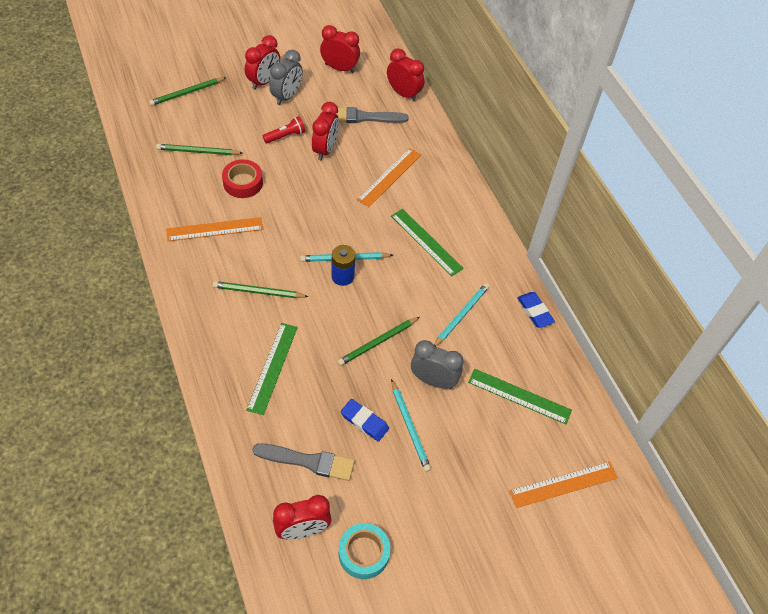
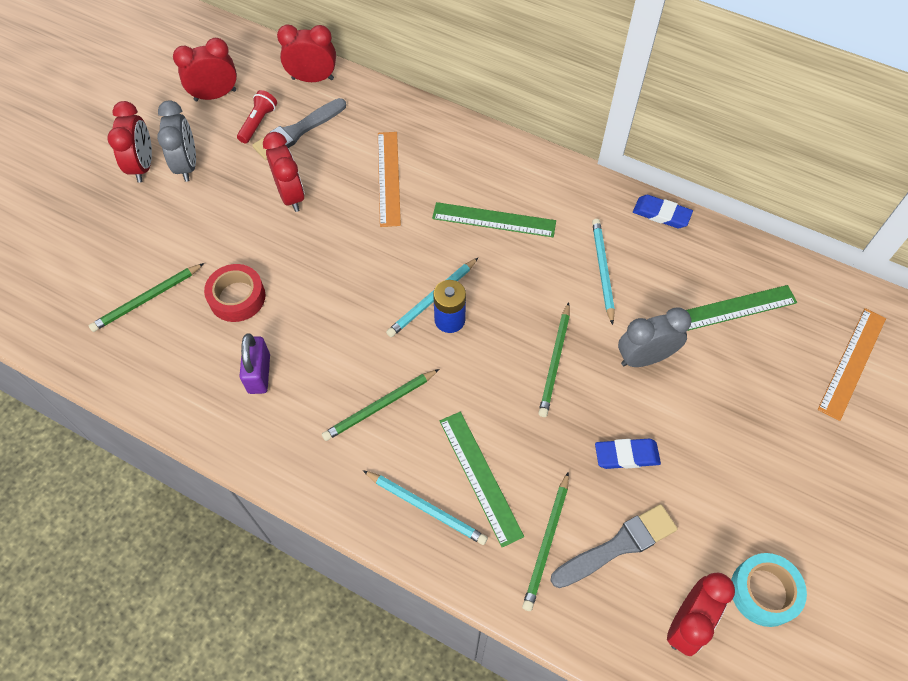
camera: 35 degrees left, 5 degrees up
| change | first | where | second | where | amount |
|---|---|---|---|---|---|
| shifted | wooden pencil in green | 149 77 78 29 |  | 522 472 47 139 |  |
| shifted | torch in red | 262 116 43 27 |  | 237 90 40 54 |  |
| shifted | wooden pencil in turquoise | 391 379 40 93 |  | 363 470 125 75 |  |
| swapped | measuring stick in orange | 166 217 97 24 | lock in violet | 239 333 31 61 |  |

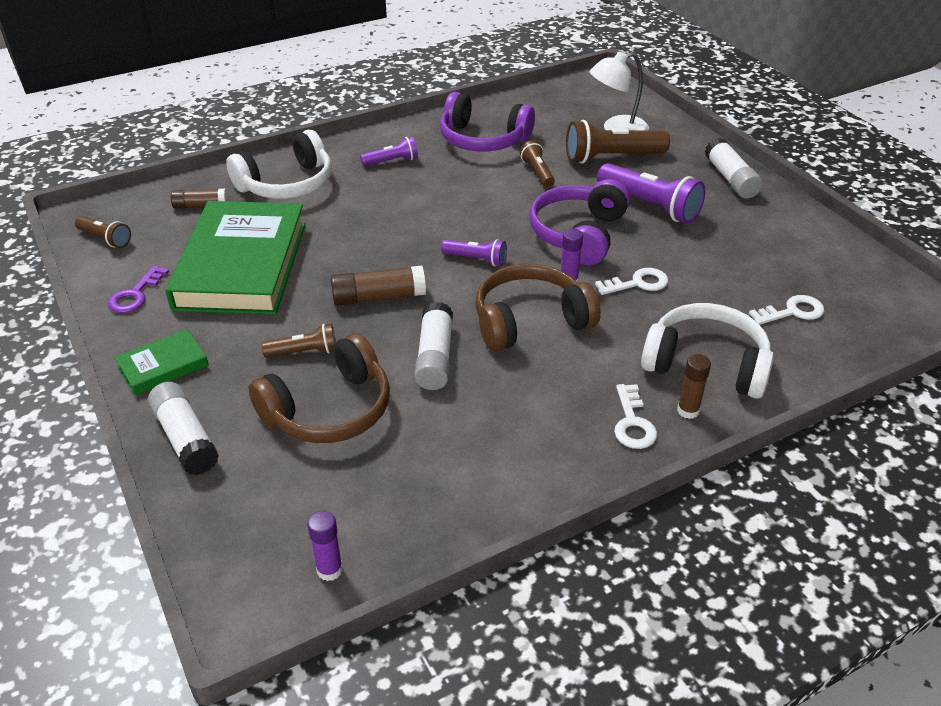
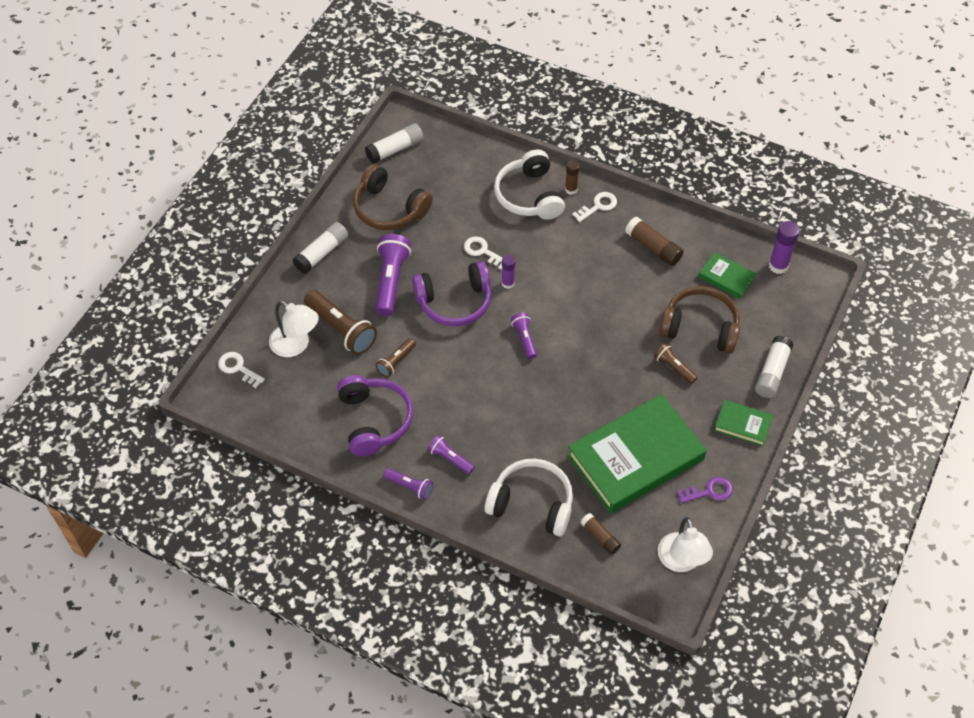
camera: 125 degrees left, 15 degrees up
| change | first | where | second | where | amount |
|---|---|---|---|---|---|
| new |  |  | torch in violet | 384 468 49 32 |  |
| new |  |  | hardcover in green | 698 252 58 47 |  |
| shifted | glue in russet | 331 266 95 40 |  | 625 217 59 49 |  |
| shifted | glue in pure white | 415 302 38 88 |  | 365 123 58 41 |  |
| shifted | headphones in russet | 475 264 126 87 |  | 353 164 80 66 |  |
| shifted | latchkey in pure white | 749 295 76 30 |  | 218 352 47 36 |  |
| swapped | torch in russet | 75 216 56 32 | lamp in pure white | 658 517 55 55 |  |
| scaled | glue in violet | 307 511 36 70 |  | 769 221 31 53 | x1.53 |

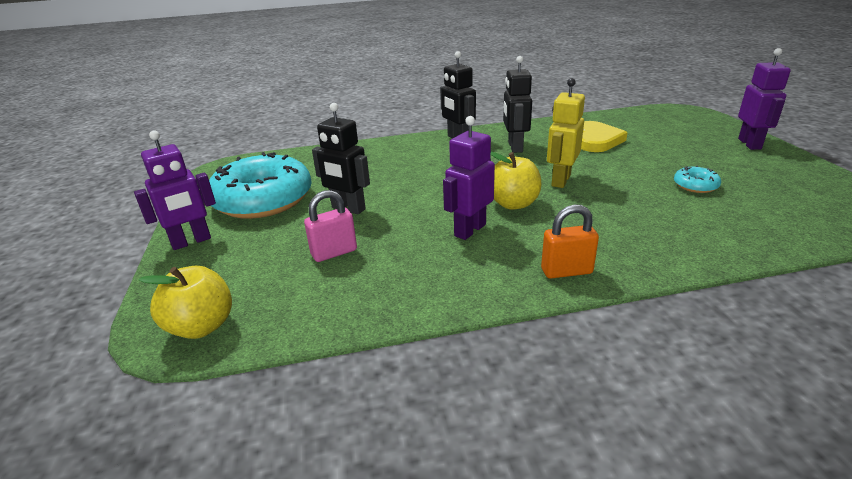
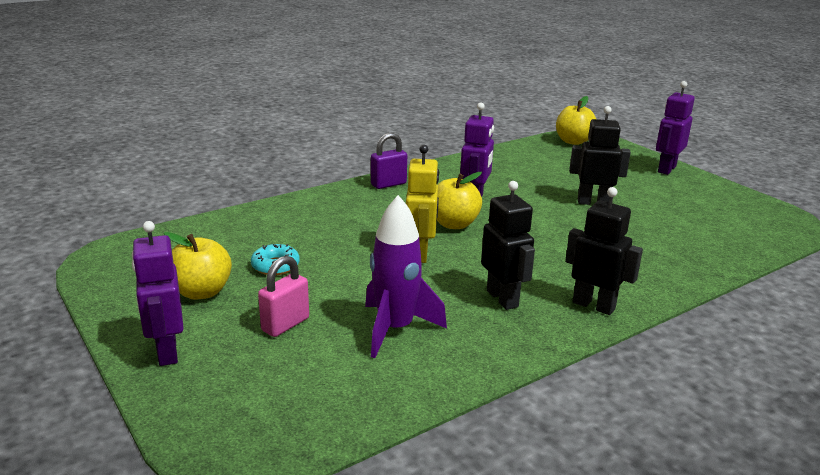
camera: 155 degrees right, 5 degrees down
| change | first | where | second | where | amount |
|---|---|---|---|---|---|
| gone | doughnut in turquoise | 209 152 103 67 |  |  |  |
| new |  |  | apple fruit in bright yellow | 164 232 68 68 |  |
| shifted | lock in rose-pink | 304 190 53 72 |  | 258 256 51 81 |  |
| swapped | love heart in bright yellow | 581 121 47 31 | rocket in violet | 365 195 82 163 |  |
| repainted | lock in orange | 541 204 58 75 | lock in violet | 371 133 36 56 |  |

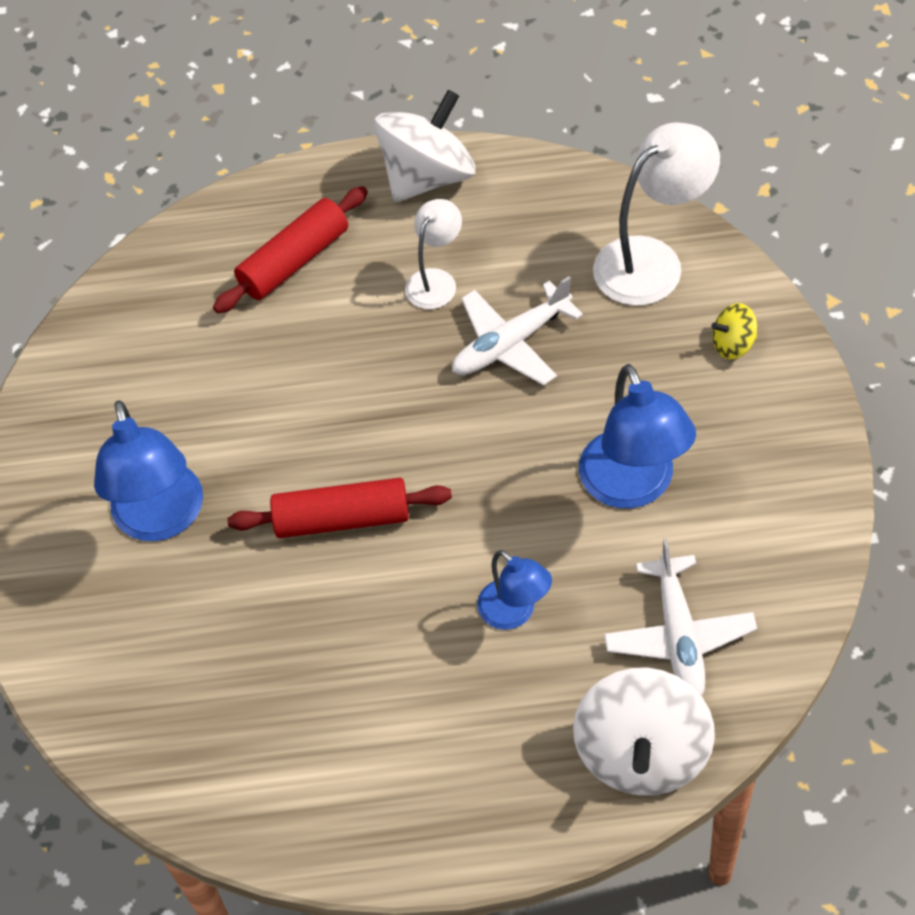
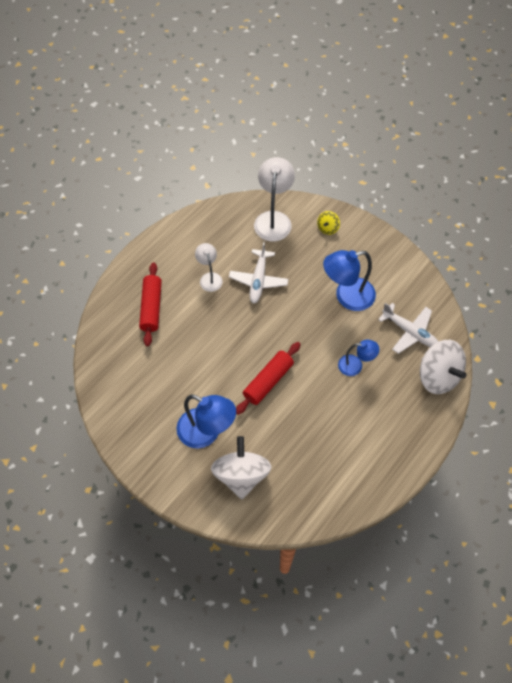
camera: 50 degrees left, 5 degrees up
| change | first | where | second | where | amount |
|---|---|---|---|---|---|
| shifted | spinning top in pure white | 374 90 101 112 |  | 211 436 61 63 |  |
| rotated | lamp in blue | 579 364 117 144 |  | 323 250 53 61 | 135 degrees clockwise |

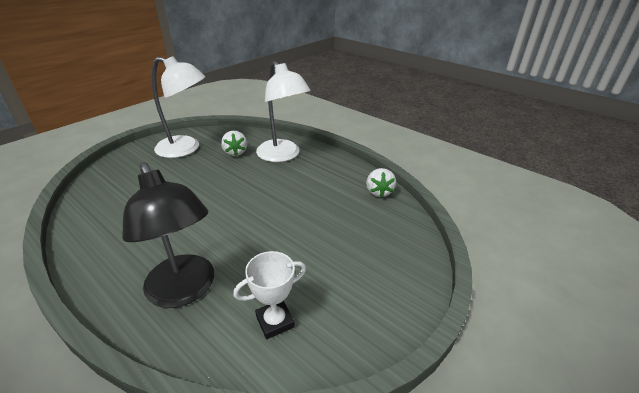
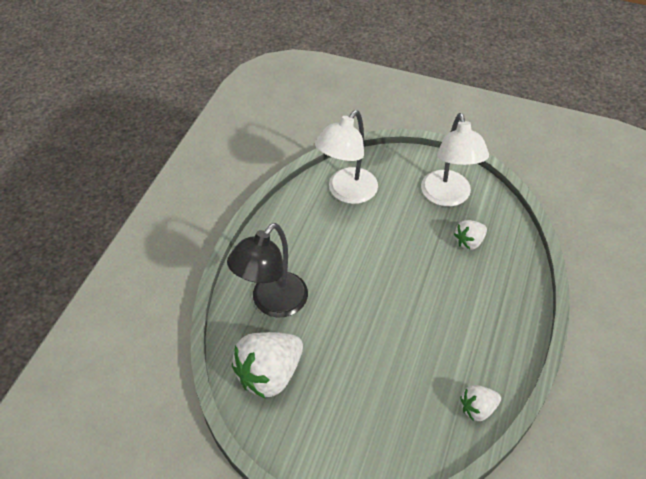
camera: 70 degrees right, 15 degrees up
| change | first | where | second | where | amount |
|---|---|---|---|---|---|
| shifted | lamp in pure white | 256 61 55 101 |  | 315 110 63 94 |  |
| swapped | award cup in pure white | 233 251 73 88 | strawberry in pure white | 232 332 71 66 |  |

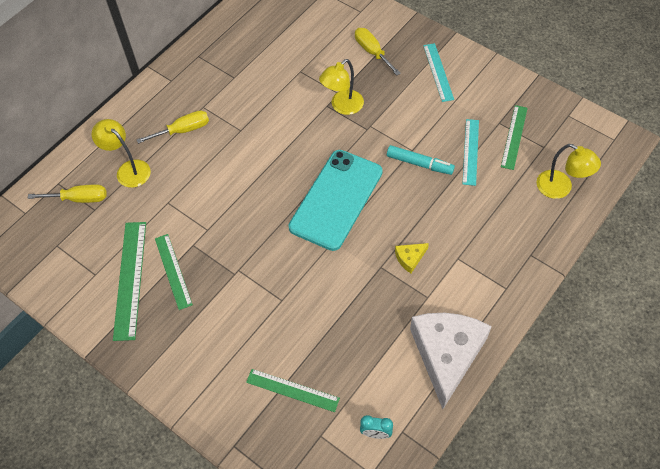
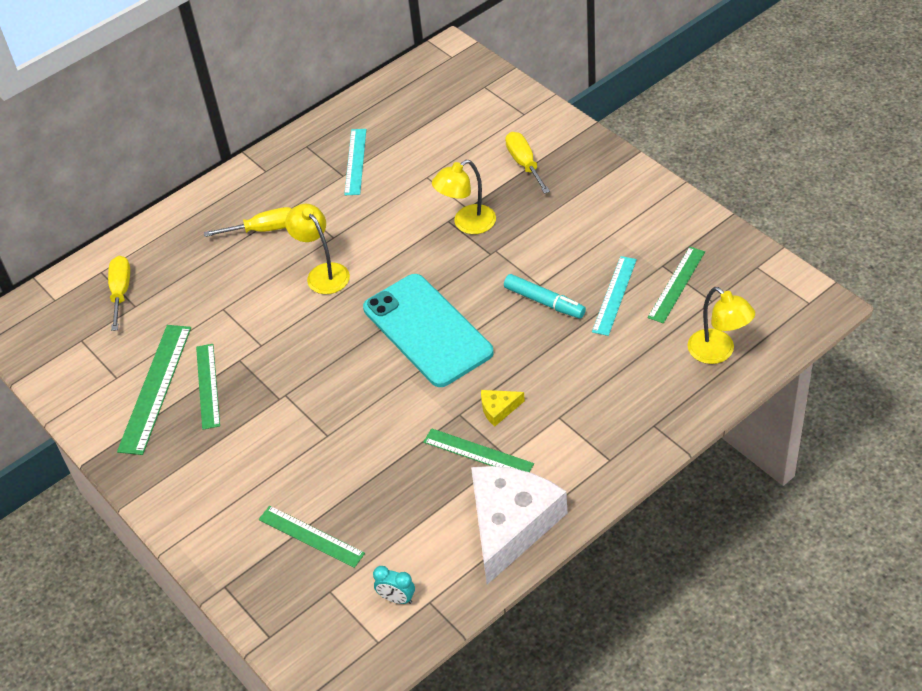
camera: 15 degrees right, 10 degrees down
| change | first | where | second | where | amount |
|---|---|---|---|---|---|
| new |  |  | measuring stick in green | 423 428 111 44 |  |
| shifted | lamp in bright yellow | 92 119 59 69 |  | 285 204 65 90 |  |
| shifted | measuring stick in turquoise | 423 43 31 59 |  | 344 129 22 66 |  |
| rotated | hand screwdriver in bright yellow | 28 184 79 19 |  | 108 256 22 75 | 105 degrees counterclockwise |
| rotated | smartphone in turquoise | 289 150 94 101 |  | 363 274 131 113 | 75 degrees counterclockwise |

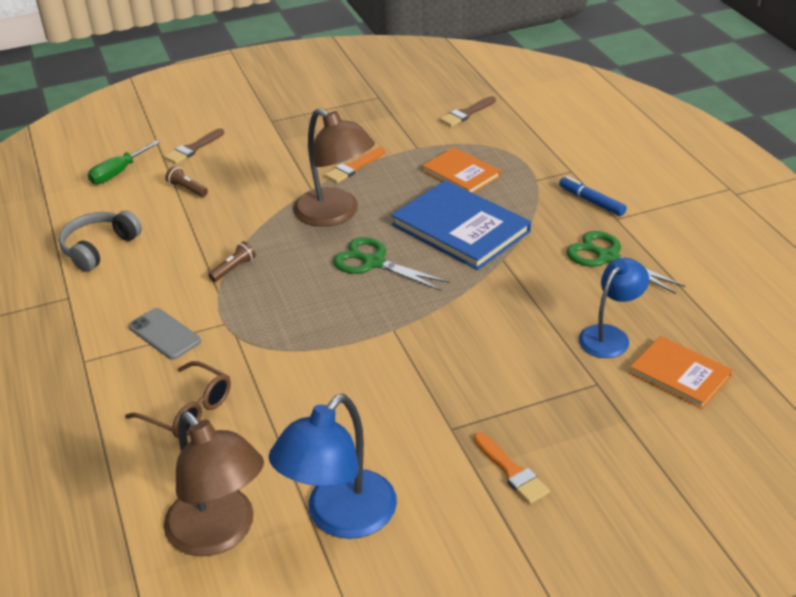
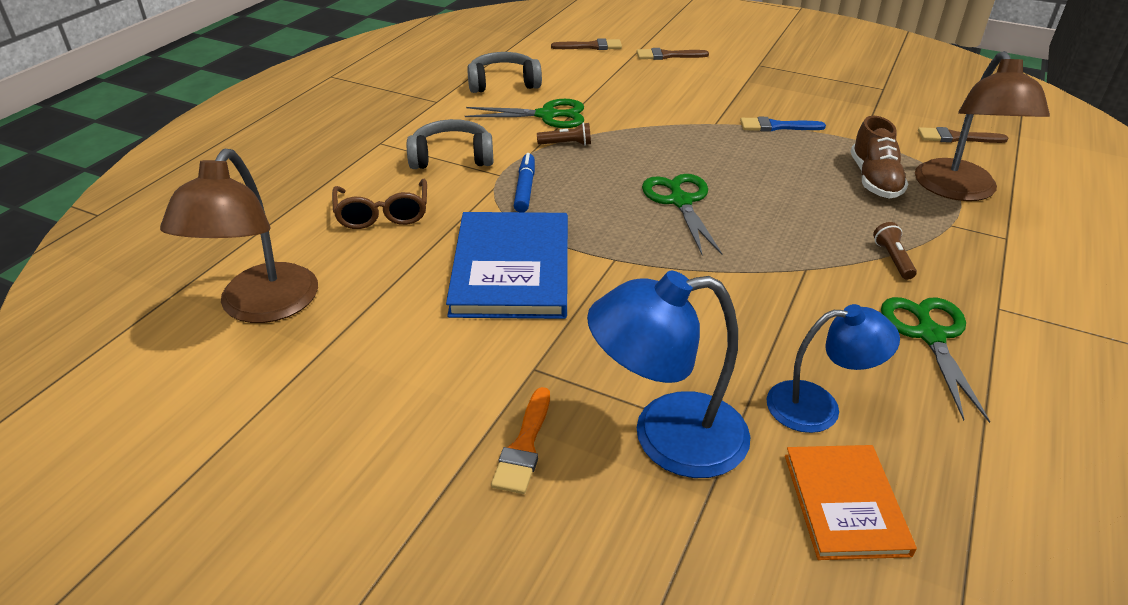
camera: 45 degrees right, 0 degrees up
| change | first | where | second | where | amount |
|---|---|---|---|---|---|
| new |  |  | pair of scissors in green | 465 99 119 29 |  |
| shifted | torch in russet | 166 166 42 31 |  | 873 222 44 58 |  |
| shifted | lamp in blue | 269 394 128 145 |  | 587 271 163 207 |  |
| shifted | lamp in russet | 293 108 82 119 |  | 915 51 135 150 |  |
| shifted | hardcover in blue | 391 180 140 90 |  | 446 212 122 107 |  |
| shifted | marker pen in blue | 559 176 68 40 |  | 514 153 21 59 |  |
| swapped | hand screwdriver in green | 88 140 72 44 | brush in russet | 551 38 71 12 |  |
| swapped | smartphone in gray | 129 308 72 52 | headphones in gray | 407 119 87 50 |  |
| swapped | hardcover in orange | 422 147 79 46 | sneaker in russet | 851 116 57 82 |  |
| repainted | brush in orange | 325 147 60 36 | brush in blue | 740 117 86 15 |  |

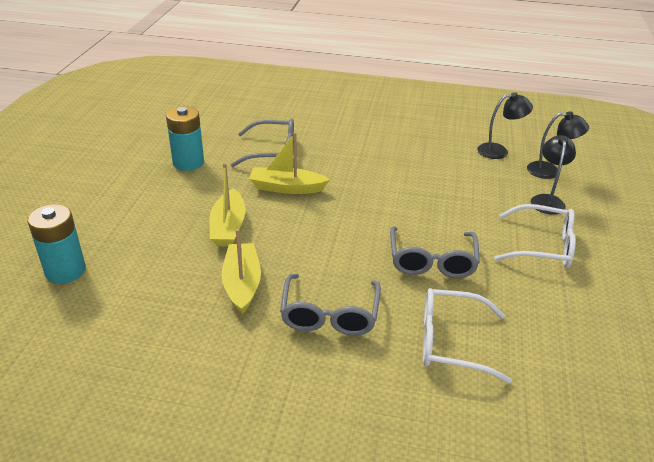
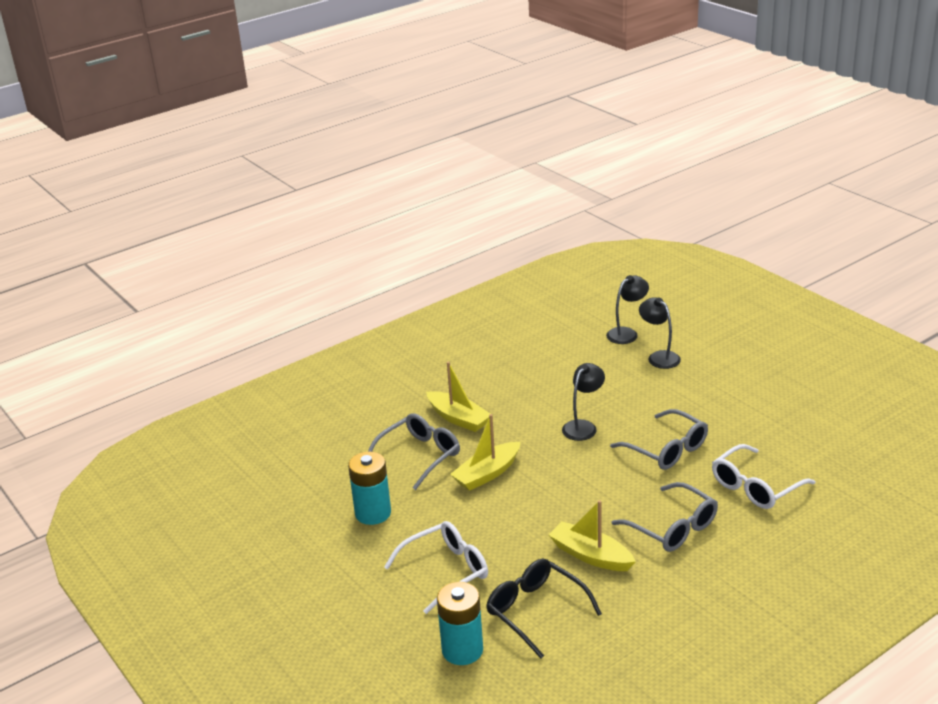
camera: 45 degrees left, 5 degrees down
| change | first | where | second | where | amount |
|---|---|---|---|---|---|
| new |  |  | glasses in jet-black | 486 559 116 100 |  |
| shifted | boat in bright yellow | 209 163 36 84 |  | 426 362 64 70 |  |
| shifted | lamp in jet-black | 477 92 56 67 |  | 562 363 43 78 |  |
| shifted | glasses in pure white | 494 204 82 64 |  | 384 521 104 93 |  |

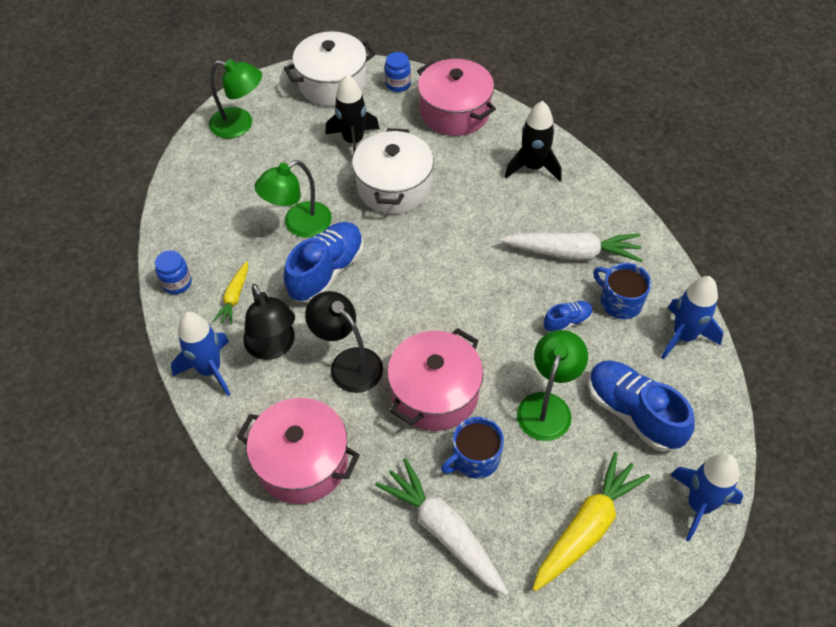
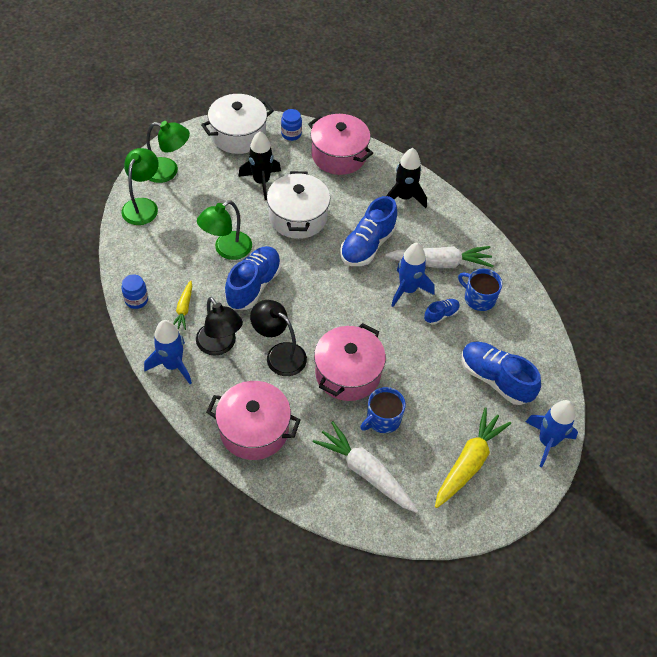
camera: 10 degrees left, 0 degrees up
| change | first | where | second | where | amount |
|---|---|---|---|---|---|
| new |  |  | sneaker in blue | 340 196 57 70 |  |
| shifted | lamp in green | 517 330 71 111 |  | 121 148 38 77 |  |
| shifted | rocket in blue | 661 276 62 84 |  | 391 243 44 64 |  |

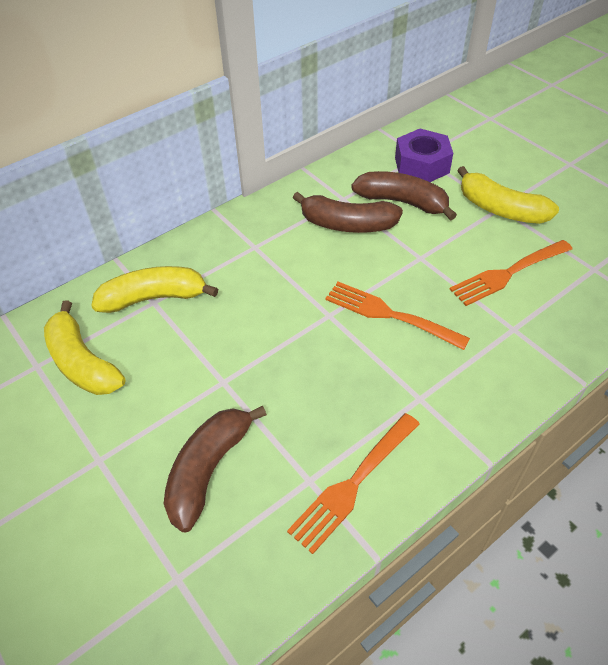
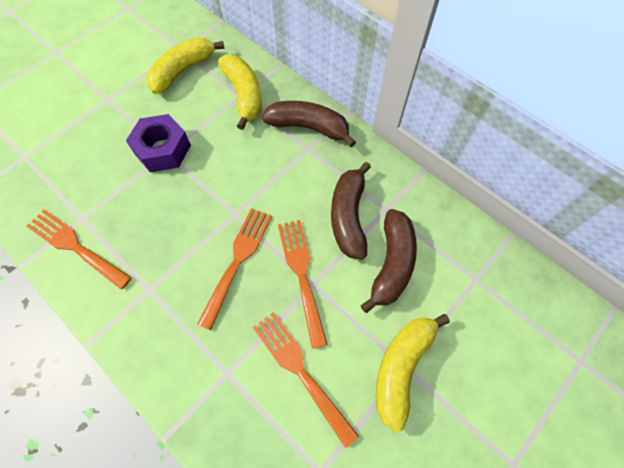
camera: 80 degrees right, 15 degrees up
| change | first | where | second | where | amount |
|---|---|---|---|---|---|
| new |  |  | fork in orange | 278 220 50 129 |  |
| shifted | banana in russet | 164 405 103 127 |  | 262 101 94 46 |  |
| shifted | nut in violet | 395 129 58 53 |  | 126 114 65 58 |  |

